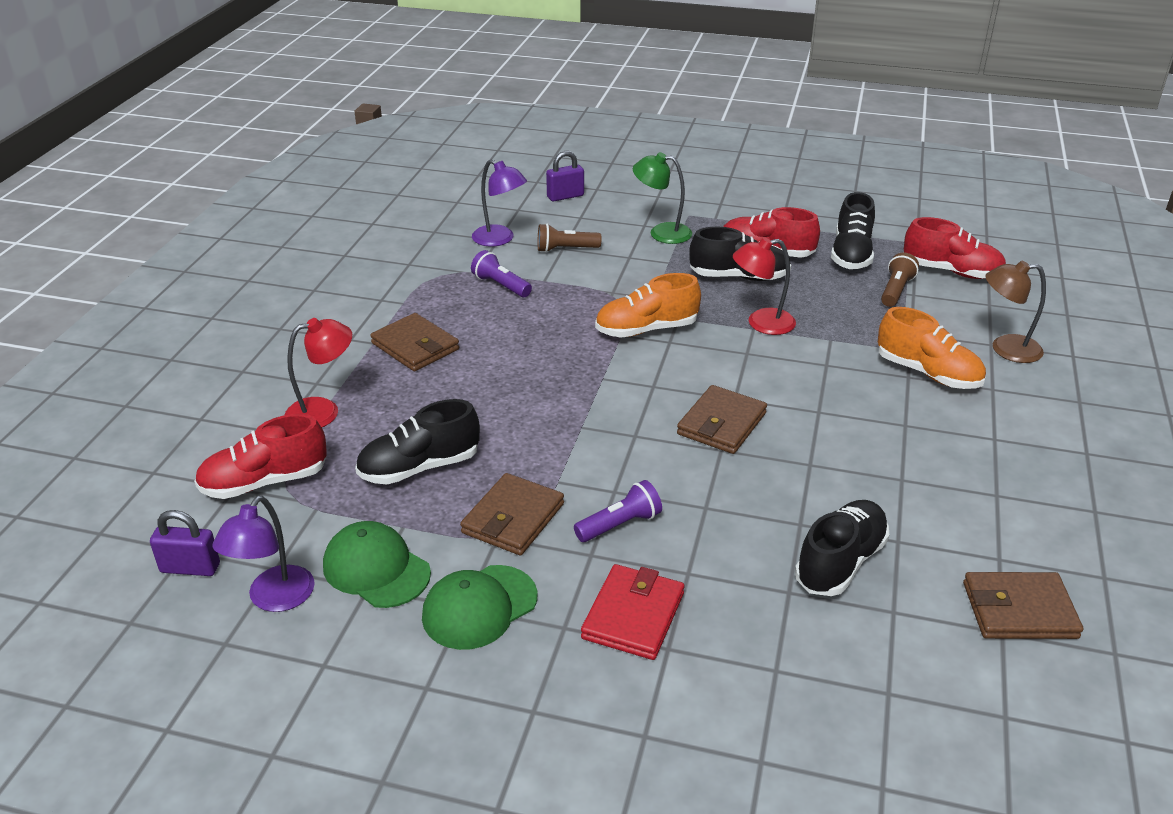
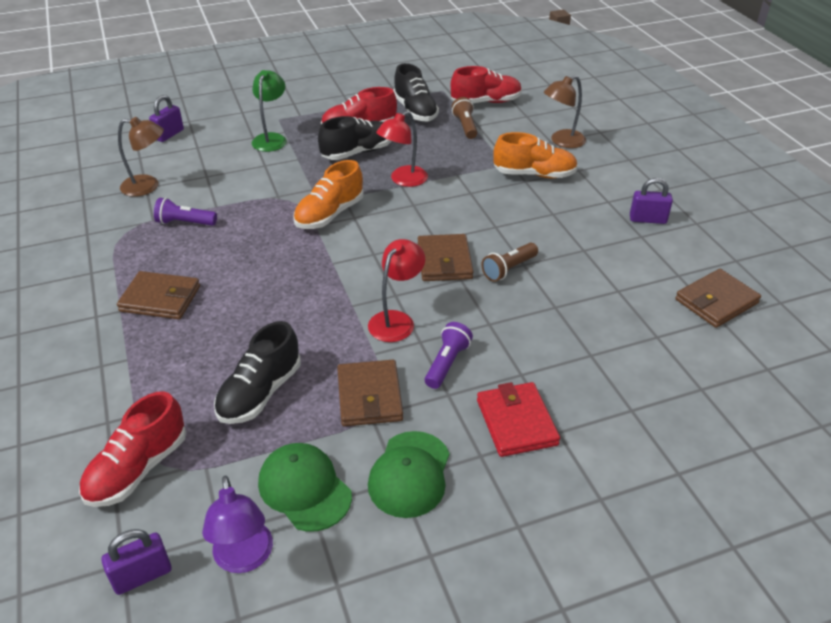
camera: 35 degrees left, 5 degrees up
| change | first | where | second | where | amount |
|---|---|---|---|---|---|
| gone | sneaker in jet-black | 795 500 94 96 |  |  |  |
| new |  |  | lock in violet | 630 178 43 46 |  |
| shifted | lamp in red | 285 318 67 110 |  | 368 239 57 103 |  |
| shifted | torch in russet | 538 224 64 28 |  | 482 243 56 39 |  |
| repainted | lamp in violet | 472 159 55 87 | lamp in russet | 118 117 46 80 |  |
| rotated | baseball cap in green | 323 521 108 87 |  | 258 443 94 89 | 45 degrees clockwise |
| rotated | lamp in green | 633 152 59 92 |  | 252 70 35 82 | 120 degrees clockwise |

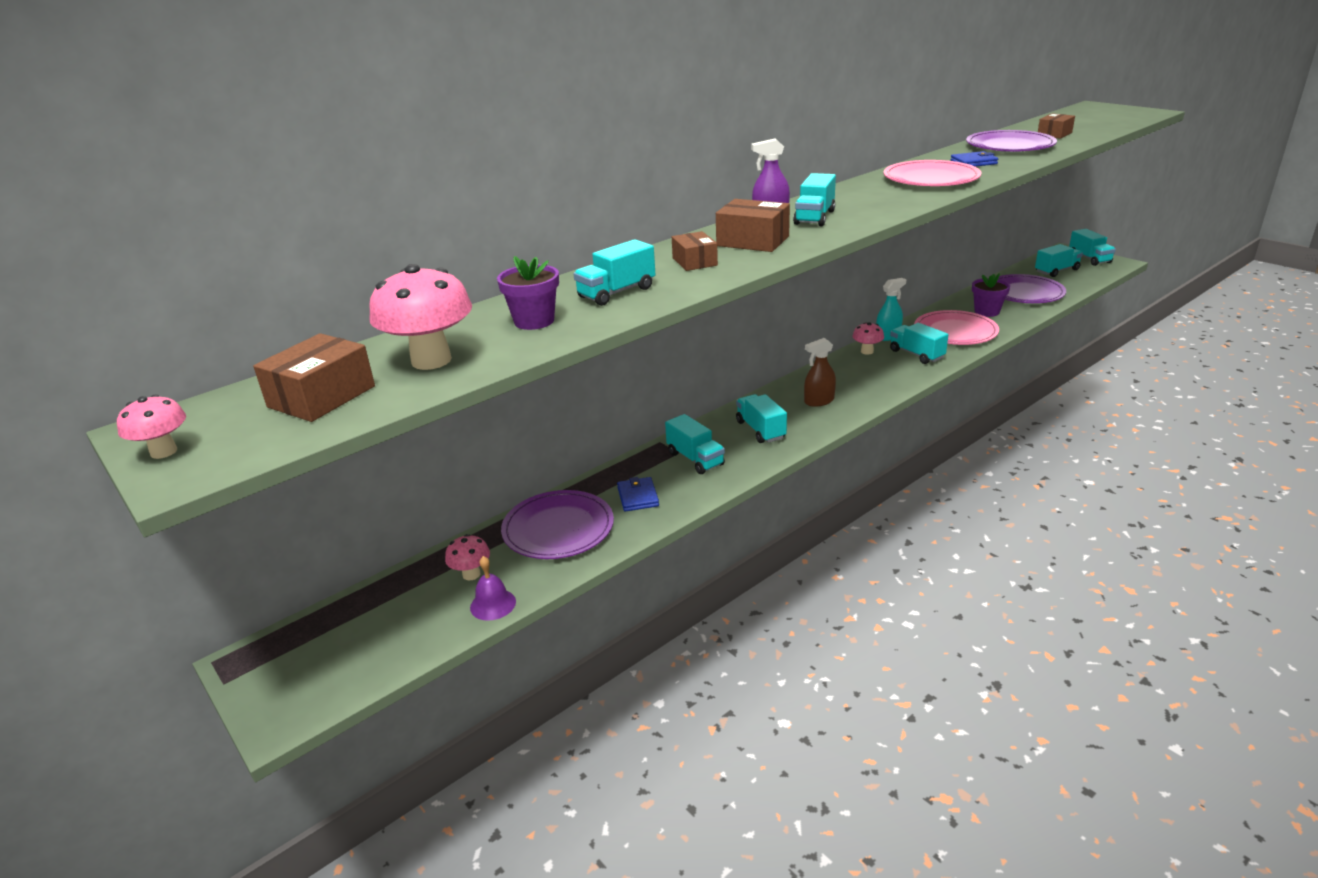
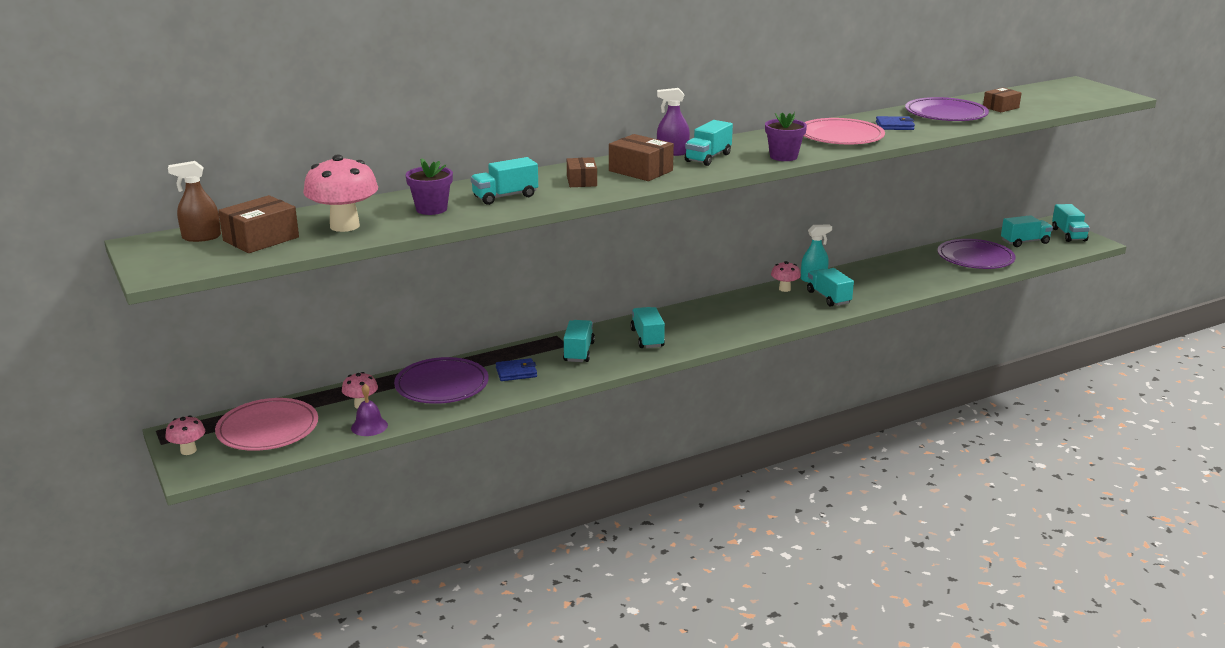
camera: 10 degrees right, 5 degrees down
| change | first | where | second | where | amount |
|---|---|---|---|---|---|
| shifted | fungus in rose-pink | 117 394 69 65 |  | 165 415 40 40 |  |
| shifted | sprayer in russet | 804 338 32 69 |  | 168 161 53 81 |  |
| shifted | dinner plate in rose-pink | 914 310 85 35 |  | 215 398 103 53 |  |
| shifted | plant pot in violet | 972 273 38 44 |  | 765 112 42 49 |  |
| rotated | billfold in blue | 617 477 42 35 |  | 496 358 41 23 | 75 degrees clockwise |
| rotated | truck in turquoise | 665 414 60 60 |  | 563 320 32 42 | 150 degrees counterclockwise |

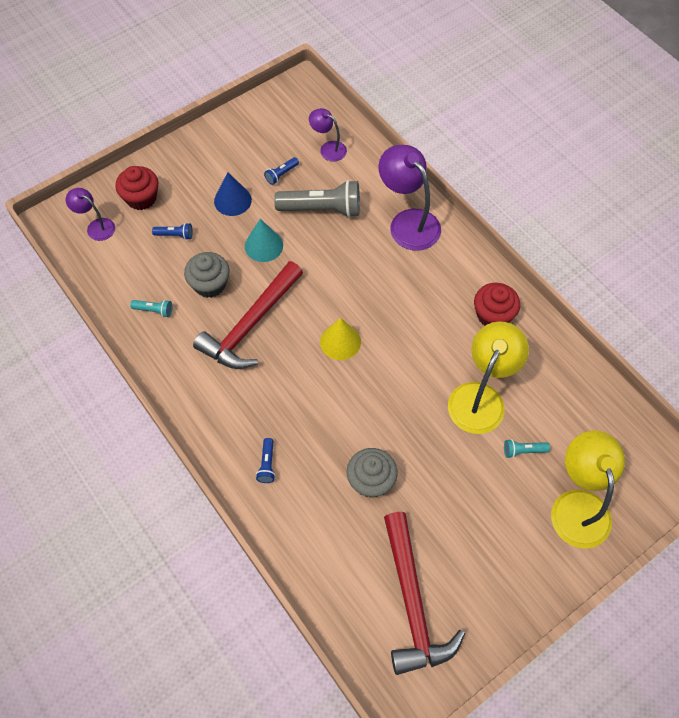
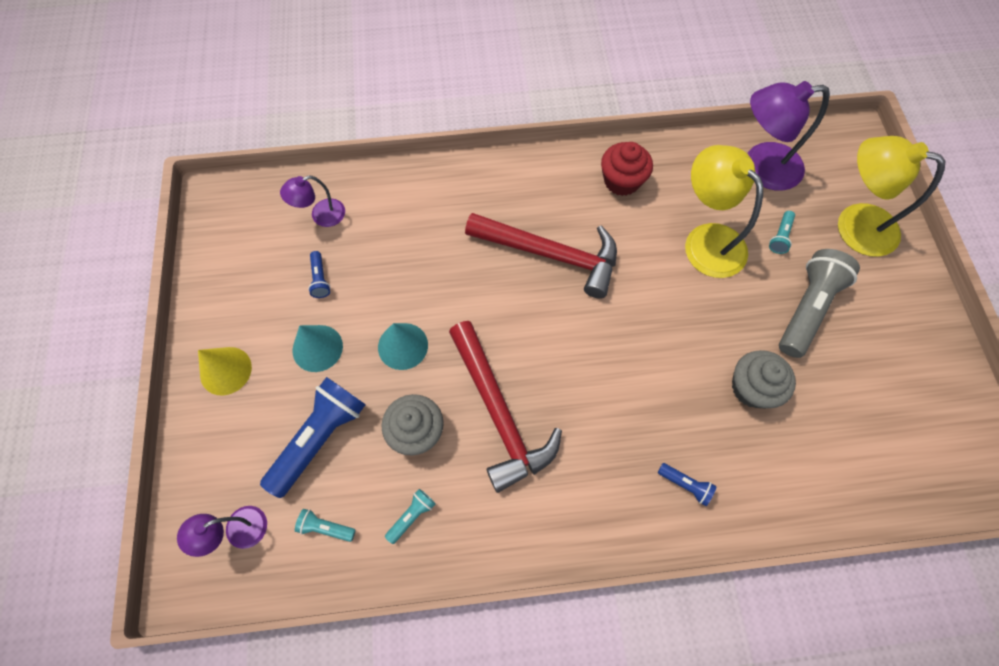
camera: 60 degrees left, 5 degrees up
| change | first | where | second | where | amount |
|---|---|---|---|---|---|
| gone | fairy cake in red | 115 166 43 44 |  |  |  |
| new |  |  | torch in turquoise | 295 509 61 33 |  |
| shifted | torch in gray | 274 180 86 38 |  | 779 249 81 109 |  |
| shifted | cone in bright yellow | 320 318 41 42 |  | 198 347 54 48 |  |
| shifted | lamp in violet | 379 145 62 106 |  | 748 81 82 110 |  |
| shifted | carpenter's hammer in red | 384 512 81 163 |  | 465 213 152 86 |  |
| repainted | cone in blue | 214 172 38 44 | cone in turquoise | 292 325 51 47 |  |
| scaled | torch in blue | 152 223 41 17 |  | 260 377 106 121 | x2.21 |

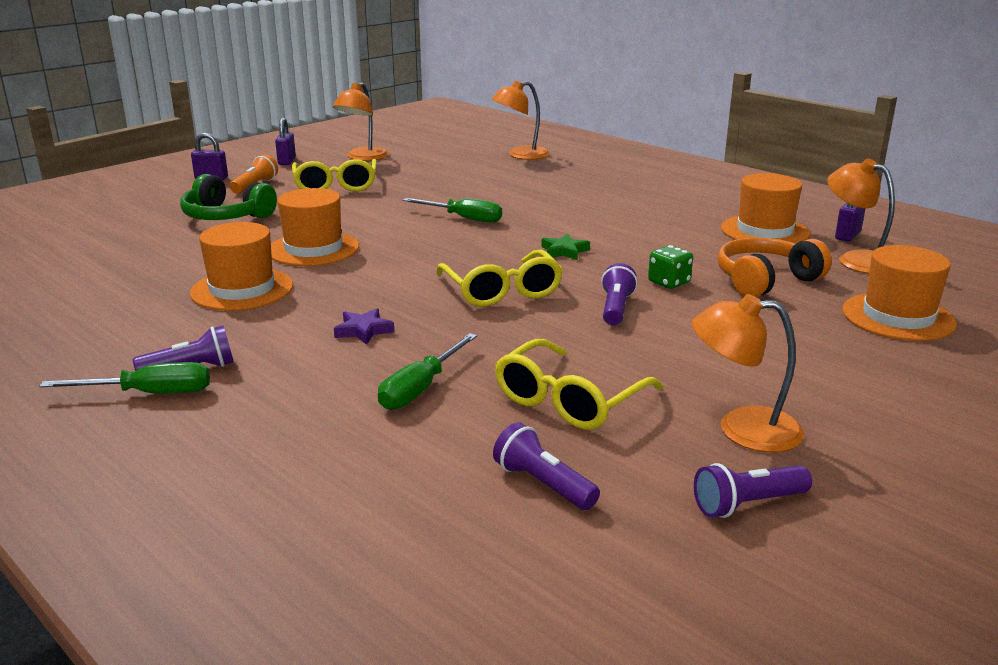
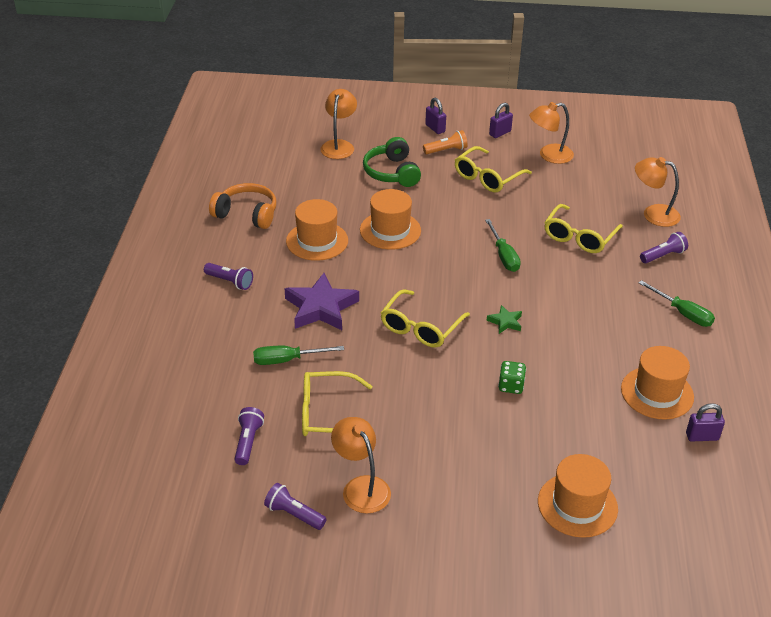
camera: 50 degrees right, 15 degrees up
| change | first | where | second | where | amount |
|---|---|---|---|---|---|
| new |  |  | glasses in bright yellow | 544 204 79 49 |  |
| shifted | hand screwdriver in green | 39 362 171 31 |  | 639 280 76 47 |  |
| shifted | torch in violet | 601 263 37 62 |  | 640 232 48 31 |  |
| shifted | headphones in orange | 718 237 114 60 |  | 209 183 67 46 |  |
| shifted | lamp in orange | 827 158 68 116 |  | 320 89 37 70 |  |
| scaled | star shape in violet | 334 308 60 37 |  | 284 273 75 57 | x2.09 |

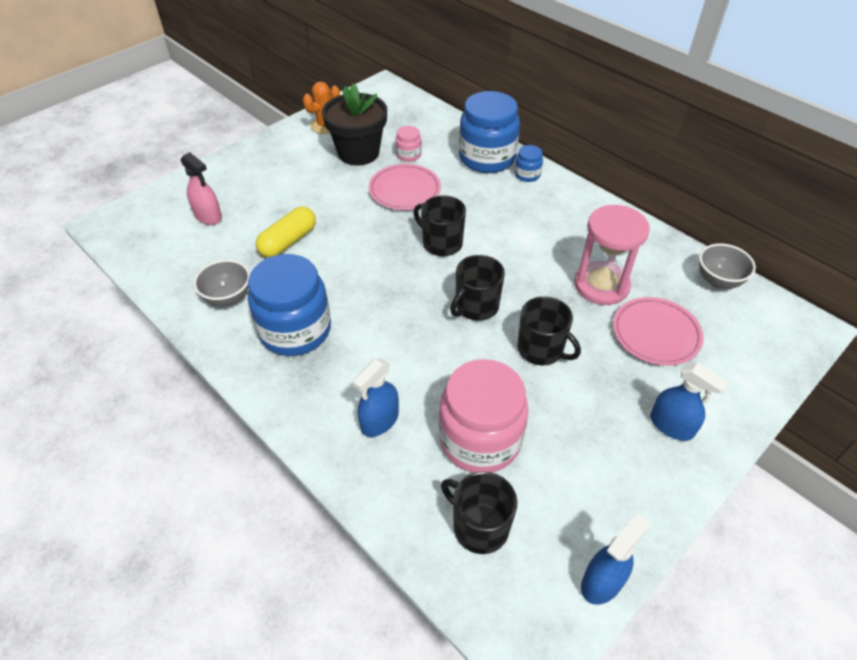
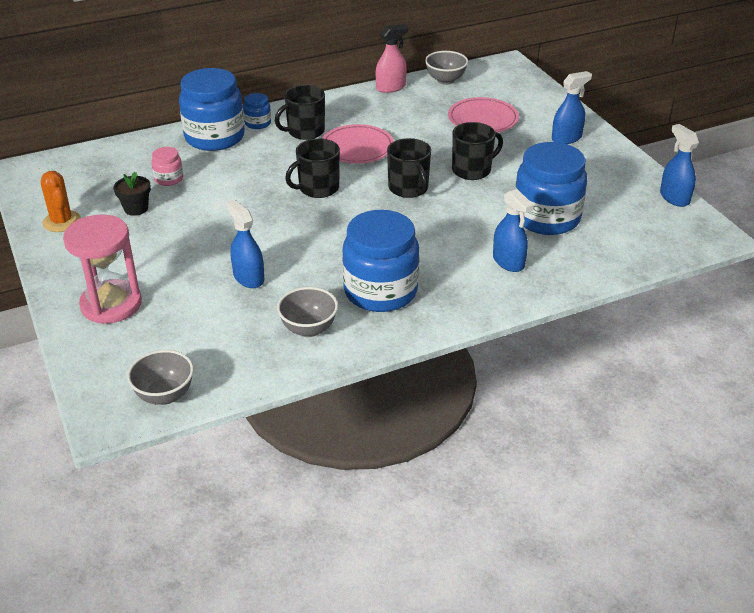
camera: 70 degrees left, 10 degrees down
| change | first | where | second | where | amount |
|---|---|---|---|---|---|
| new |  |  | bowl in gray | 127 350 67 55 |  |
| shifted | sprayer in rose-pink | 181 152 41 73 |  | 376 24 32 69 |  |
| shifted | dinner plate in rose-pink | 369 164 72 46 |  | 322 124 72 40 |  |
| shifted | tea mug in jet-black | 441 472 76 82 |  | 275 85 50 55 |  |
| shifted | hourglass in rose-pink | 574 205 76 100 |  | 63 214 79 110 |  |
| swapped | capsule in bright yellow | 256 206 60 52 | sprayer in blue | 226 199 38 89 |  |
| repainted | jam jar in rose-pink | 439 359 90 114 | jam jar in blue | 515 142 72 93 |  |
| scaled | plant pot in jet-black | 322 83 65 82 |  | 114 172 37 44 | x0.49 |

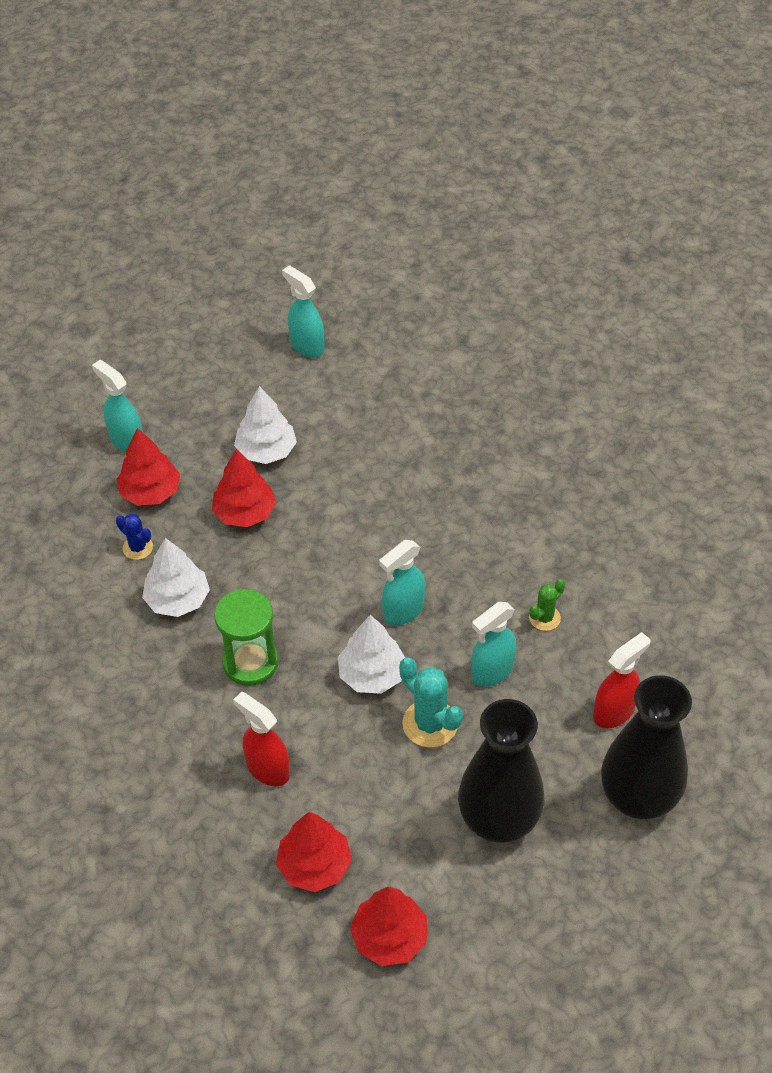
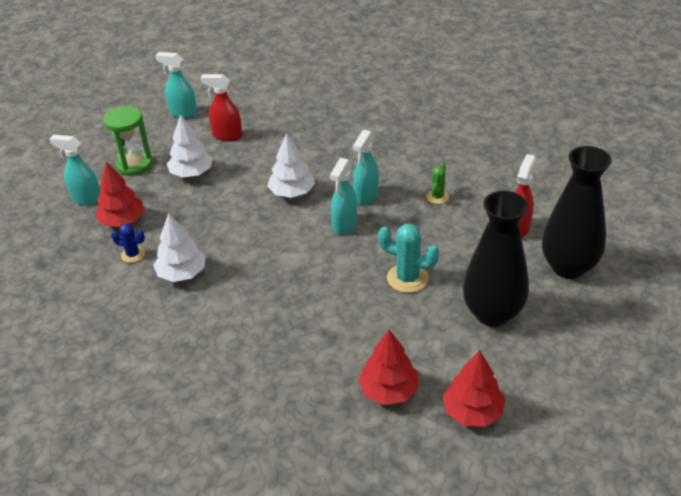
camera: 25 degrees left, 10 degrees down
| change | first | where | second | where | amount |
|---|---|---|---|---|---|
| gone | toy tree in red | 212 449 64 79 |  |  |  |
| shifted | hourglass in green | 214 589 65 97 |  | 103 106 50 70 |  |
| shifted | sprayer in red | 233 692 57 94 |  | 200 74 42 67 |  |
| shifted | toy tree in pure white | 338 615 67 79 |  | 267 133 48 65 |  |
| shifted | sprayer in turquoise | 471 602 46 85 |  | 353 130 26 75 |  |

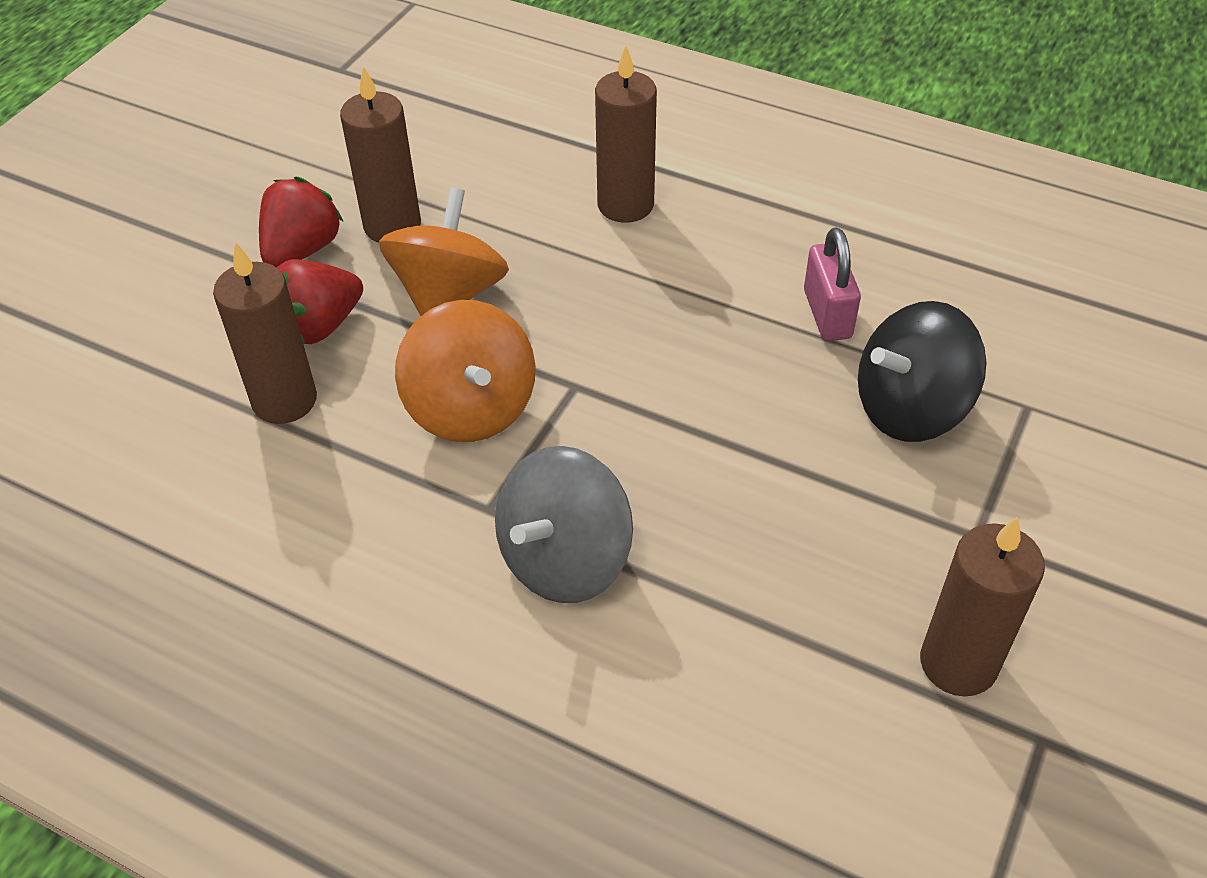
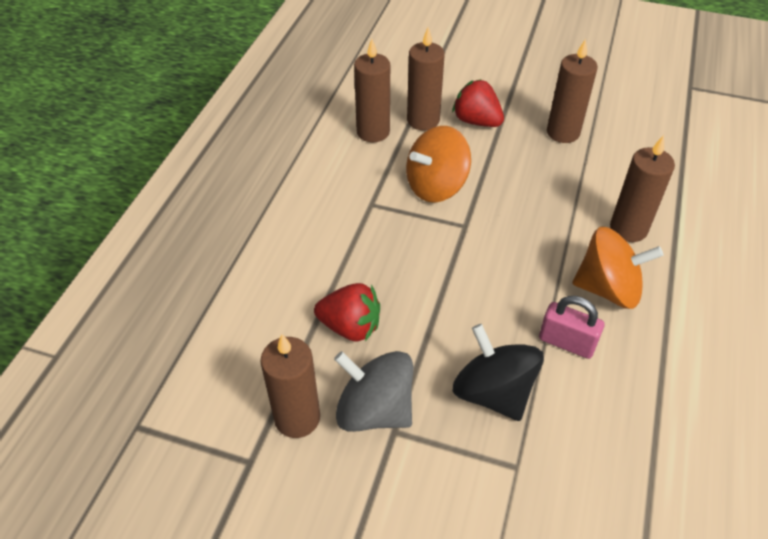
camera: 80 degrees right, 0 degrees up
| change | first | where | second | where | amount |
|---|---|---|---|---|---|
| new |  |  | pillar candle in russet | 354 39 36 103 |  |
| shifted | strawberry in red | 259 177 85 90 |  | 314 283 66 59 |  |
| shifted | spinning top in orange | 379 187 130 129 |  | 572 227 91 82 |  |
| shifted | spinning top in gray | 495 446 138 157 |  | 334 351 79 81 |  |
| rotated | lock in rose-pink | 804 228 57 113 |  | 539 296 65 63 | 45 degrees clockwise |

